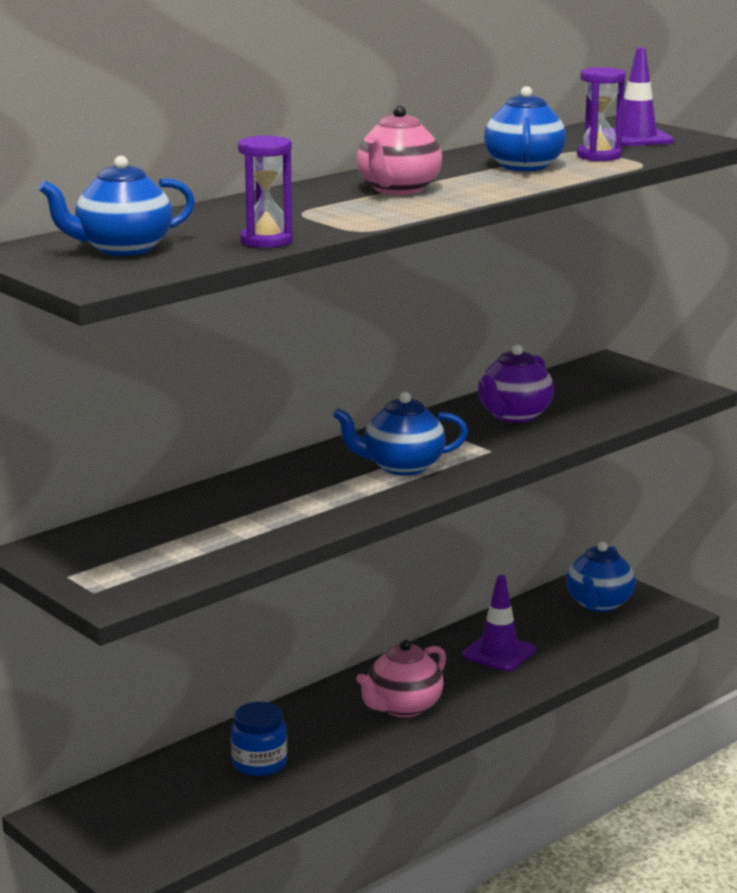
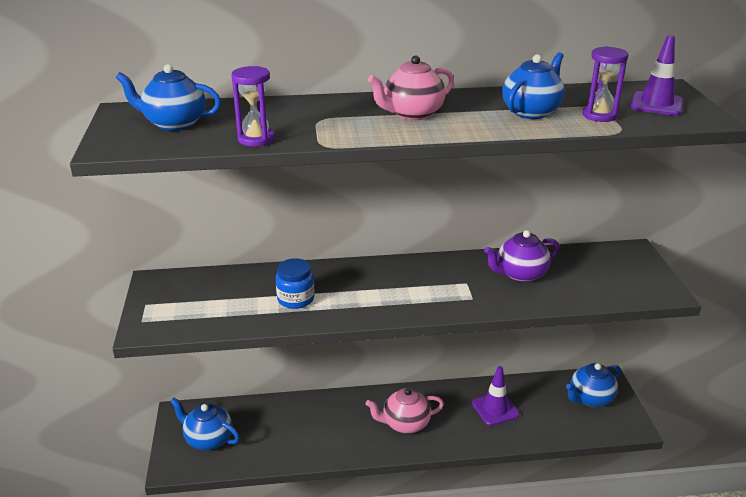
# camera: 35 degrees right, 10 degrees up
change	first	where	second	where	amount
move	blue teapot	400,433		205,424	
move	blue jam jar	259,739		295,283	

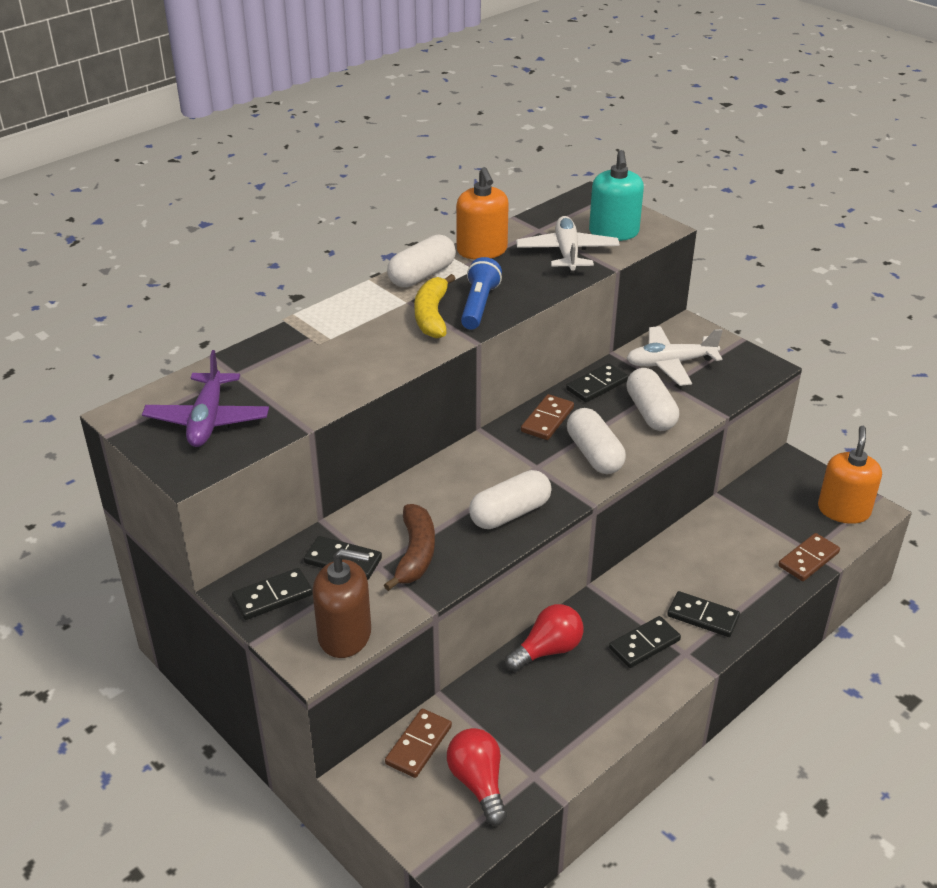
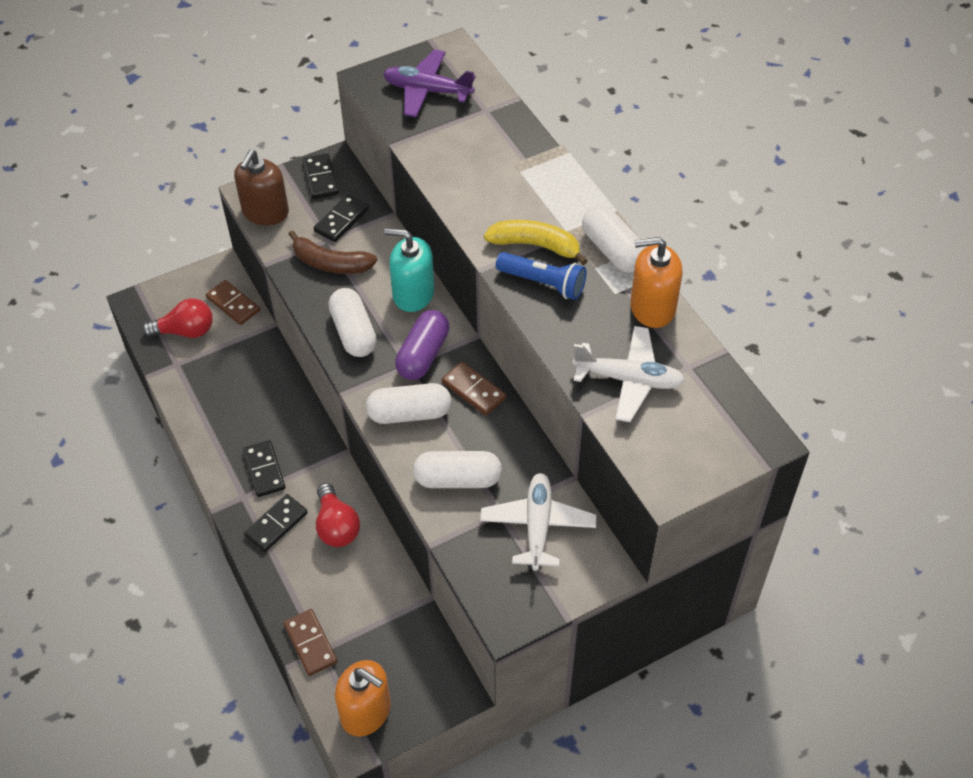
# camera: 105 degrees right, 15 degrees up
change	first	where	second	where	amount
move	teal pump bottle	616,195		409,270	
delete	jet-black domino piece	597,382			
move	crimson bulb	544,638		338,515	
insert			royal purple capsule	422,345	

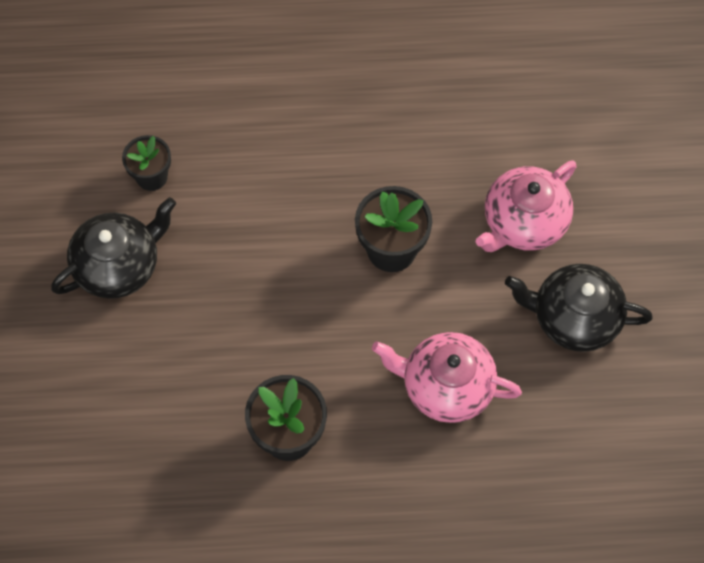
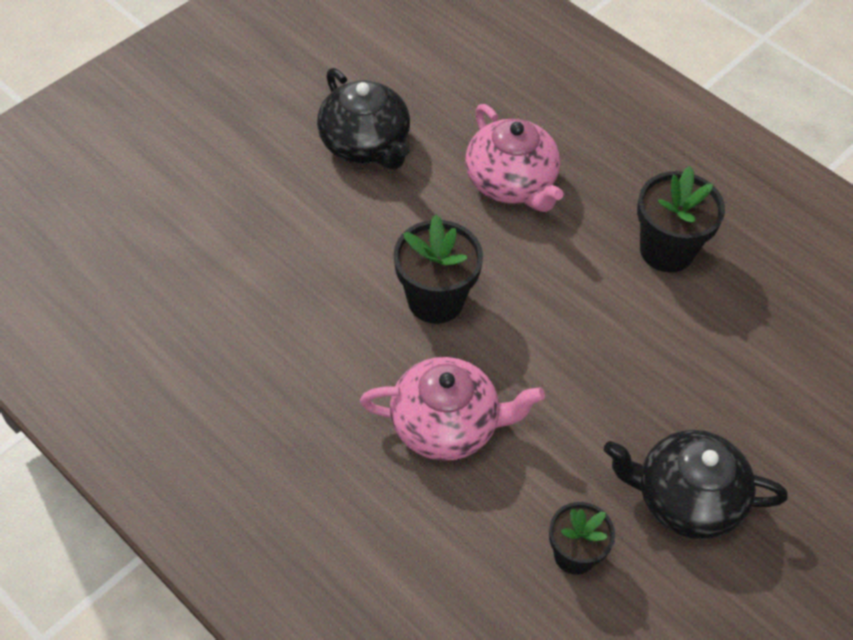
# camera: 135 degrees left, 10 degrees down
change	first	where	second	where	amount
move	rose-pink teapot	526,206		452,409	

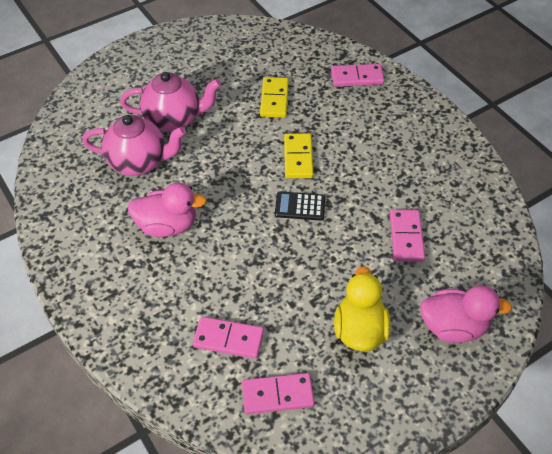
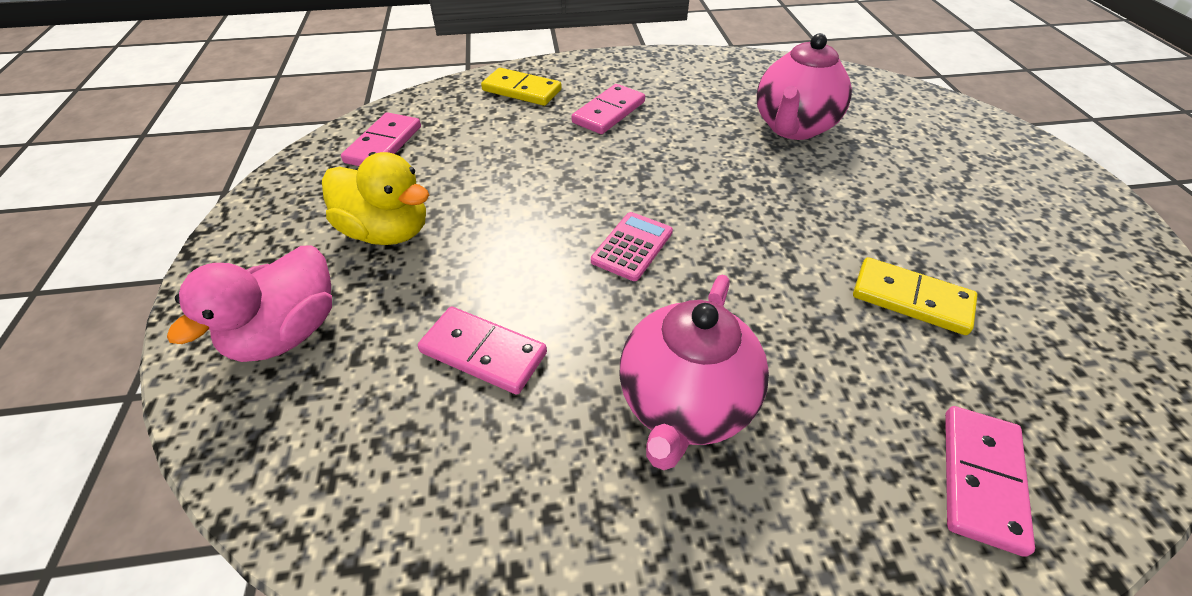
# camera: 115 degrees right, 5 degrees down
change	first	where	second	where	amount
move	rose-pink teapot	170,102		694,372	
move	golden domino piece	298,155		521,87	
delete	rose-pink toy duck	167,210			
recolor	jet-black calculator	300,206	rose-pink calculator	632,246	
move	rose-pink domino piece	228,338		608,109	

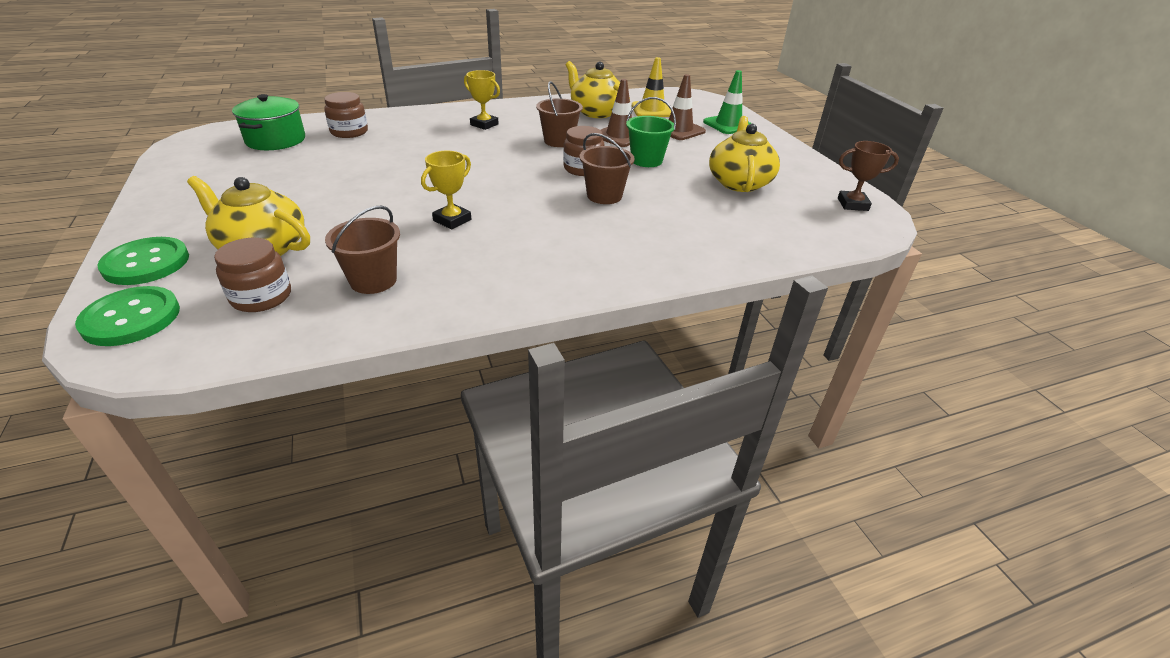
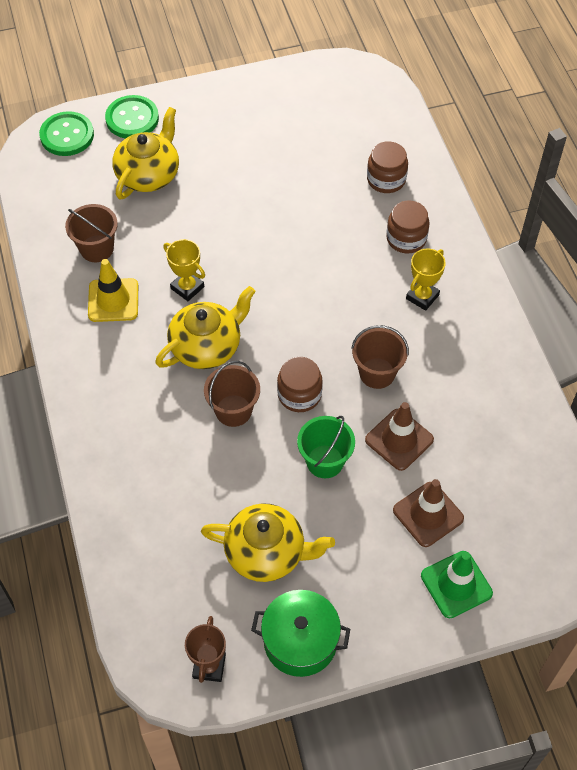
# camera: 95 degrees right, 20 degrees up
change	first	where	second	where	amount
move	golden traffic cone	651,87		113,290	
move	golden teapot	593,89		205,327	
move	leaf-green stockpot	268,122		300,633	
move	brown jam jar	252,275		408,227	

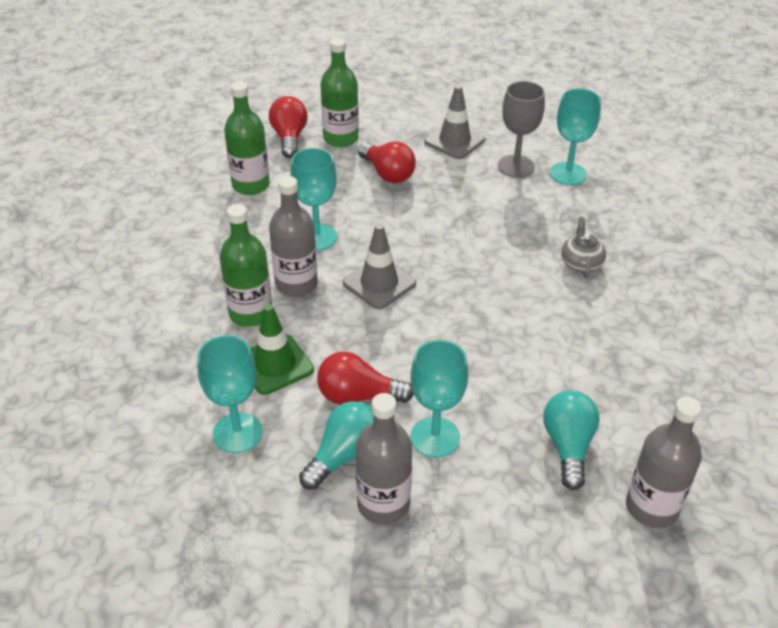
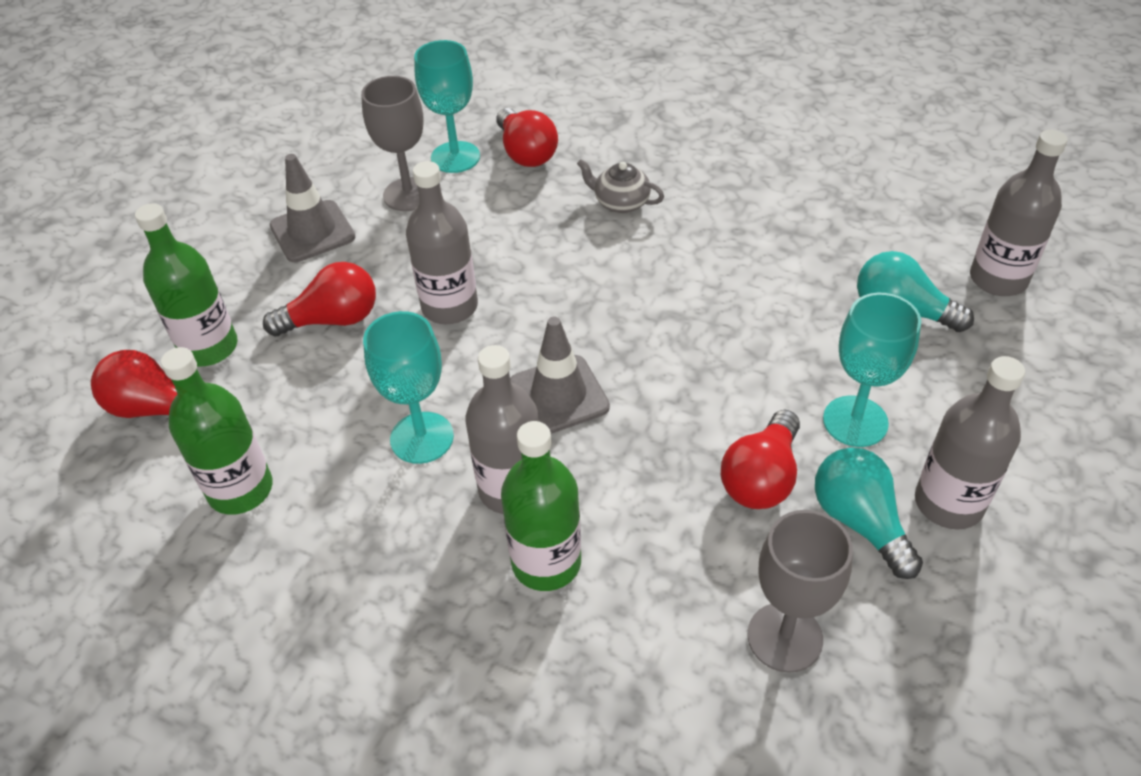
# camera: 65 degrees left, 5 degrees up
change	first	where	second	where	amount
delete	leaf-green traffic cone	282,349			
recolor	teal chalice	230,394	grey chalice	800,591	
insert			crimson bulb	527,137	
insert			grey bottle	442,242	

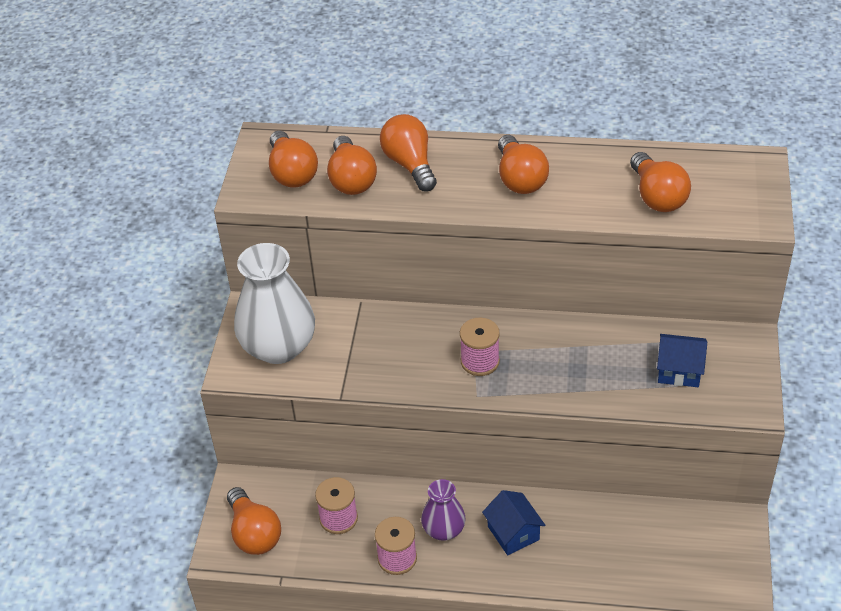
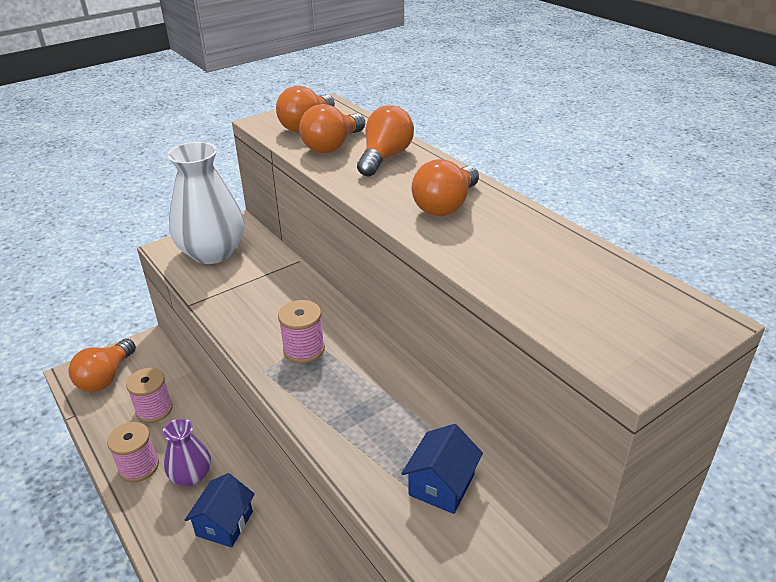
# camera: 45 degrees right, 10 degrees down
change	first	where	second	where	amount
delete	orange-coloured bulb	660,182			
rotate	blue cottage	682,360		442,469	60 degrees clockwise

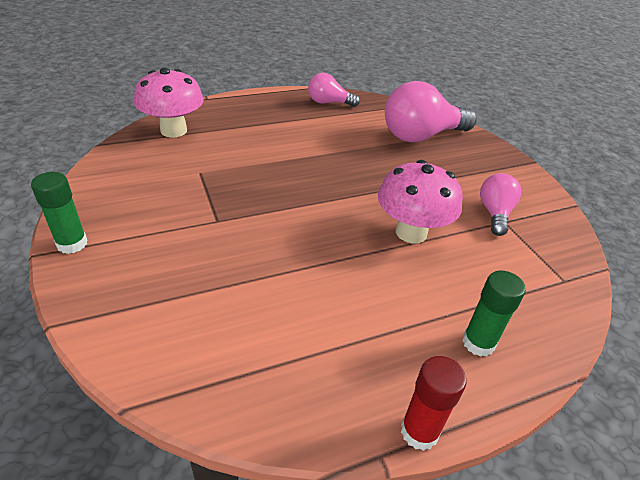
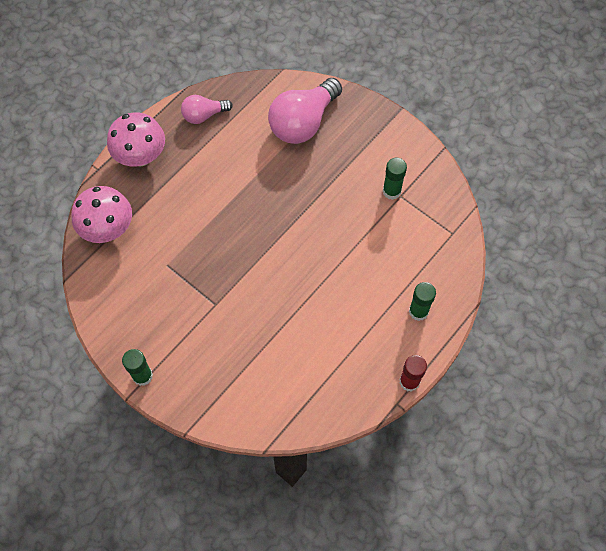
# camera: 25 degrees left, 25 degrees up
change	first	where	second	where	amount
move	rose-pink fungus	420,201		136,139	
replace	rose-pink bulb	500,204	leaf-green glue	395,179	

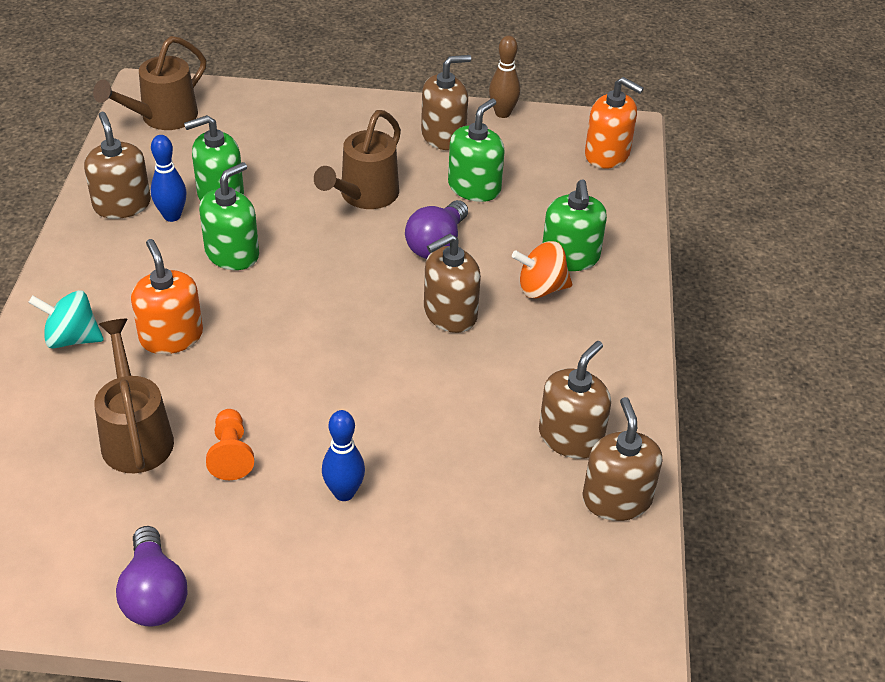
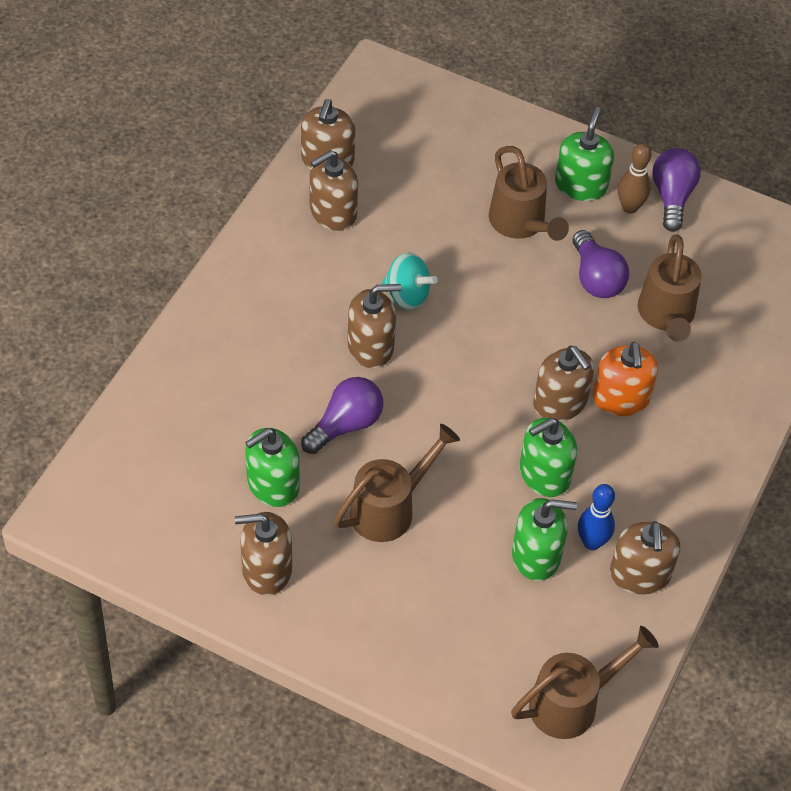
# camera: 160 degrees left, 10 degrees up
change	first	where	second	where	amount
move	brown bowling pin	504,76		635,178	
delete	orange-coloured pump bottle	614,123			
move	leaf-green pump bottle	574,225		584,154	
delete	orange-coloured toy top	542,269			
move	teal toy top	66,319		410,281	
replace	orange-coloured game pawn	230,444	royal purple bulb	600,264	
replace	blue bowling pin	343,455	brown watering can	529,193	
insert			brown pump bottle	563,384	

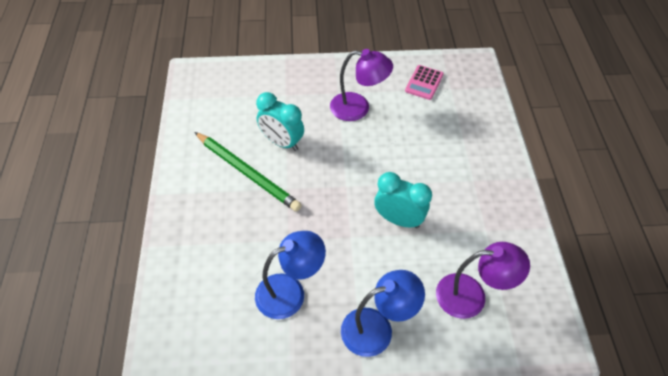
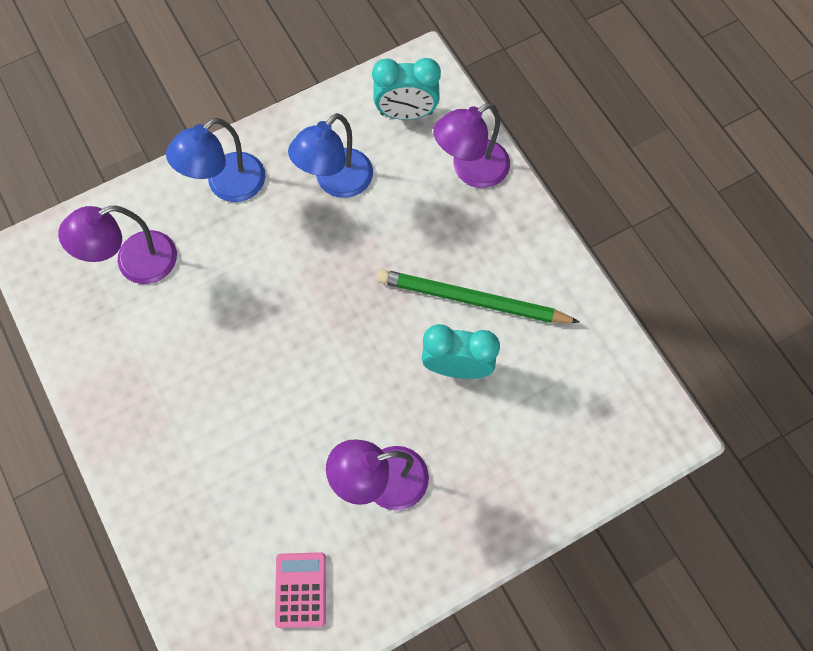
# camera: 155 degrees right, 15 degrees up
change	first	where	second	where	amount
move	teal alarm clock	403,200		406,89	
insert			royal purple lamp	471,145	

